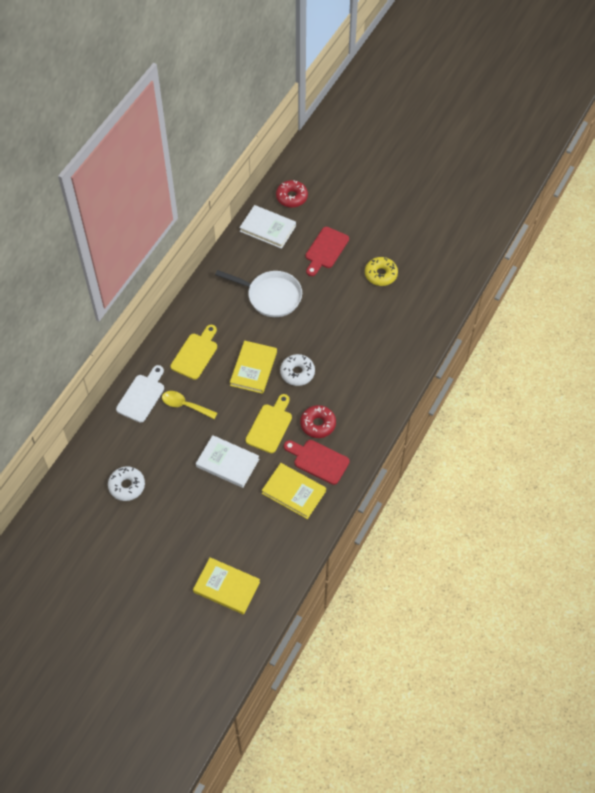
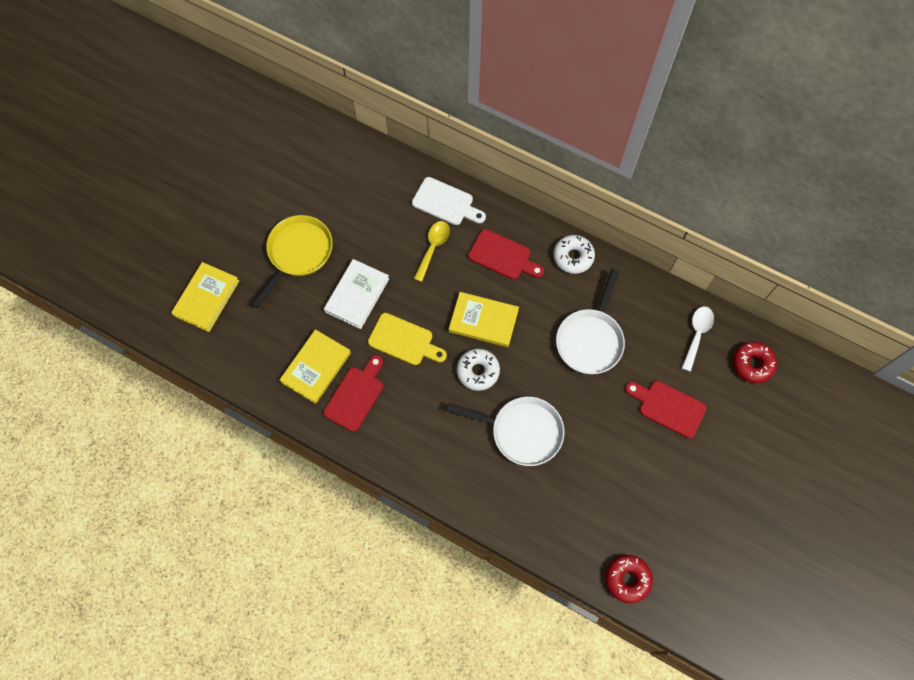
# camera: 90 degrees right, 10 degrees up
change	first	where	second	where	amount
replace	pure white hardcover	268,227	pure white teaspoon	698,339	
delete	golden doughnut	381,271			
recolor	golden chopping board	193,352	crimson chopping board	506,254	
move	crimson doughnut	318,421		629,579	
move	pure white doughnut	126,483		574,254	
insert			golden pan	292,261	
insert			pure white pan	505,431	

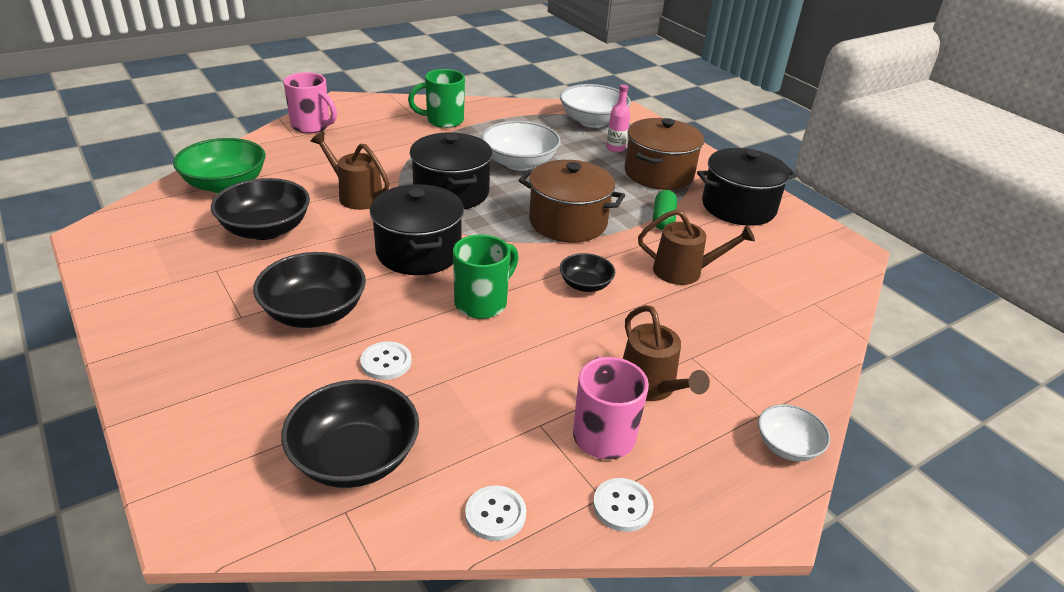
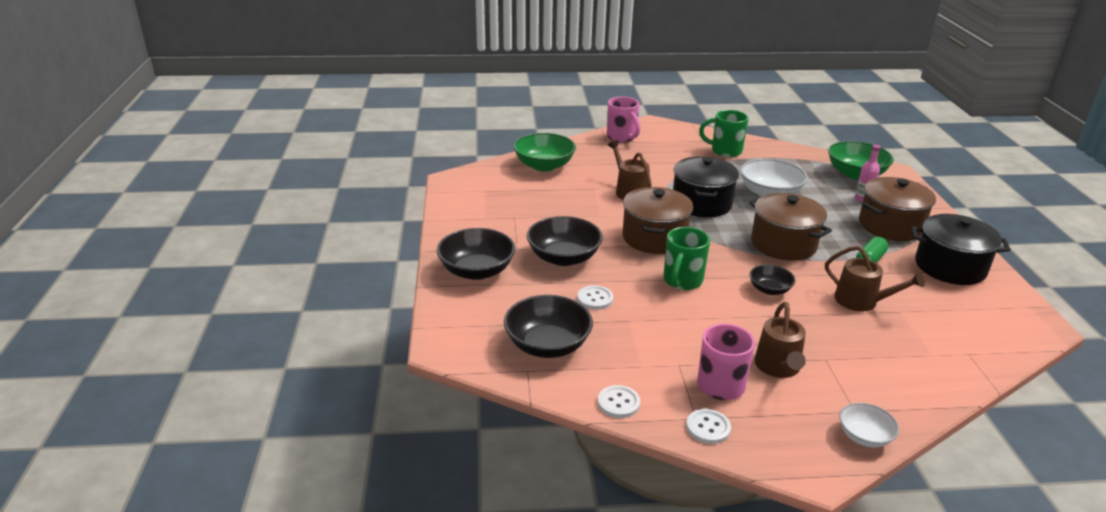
# camera: 30 degrees right, 5 degrees down
change	first	where	second	where	amount
recolor	pure white bowl	595,106	leaf-green bowl	861,160	
move	jet-black bowl	260,209		476,254	
recolor	jet-black stockpot	417,229	brown stockpot	657,220	
rotate	leaf-green tea mug	486,276		687,258	135 degrees clockwise

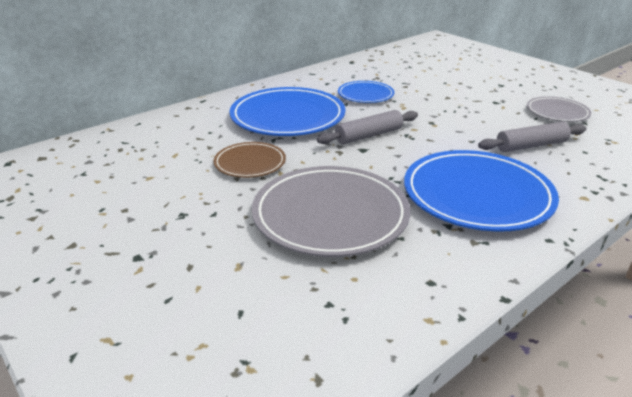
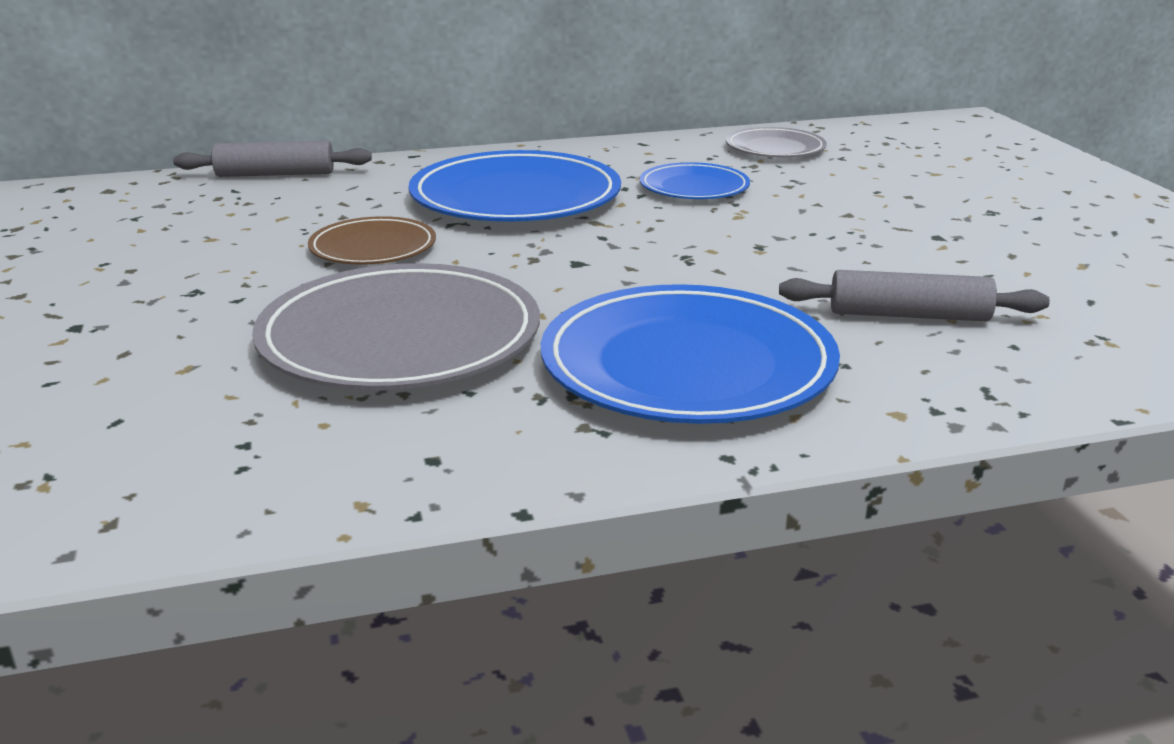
# camera: 25 degrees right, 5 degrees down
change	first	where	second	where	amount
move	grey dinner plate	559,109		776,142	
move	grey rolling pin	367,127		272,159	

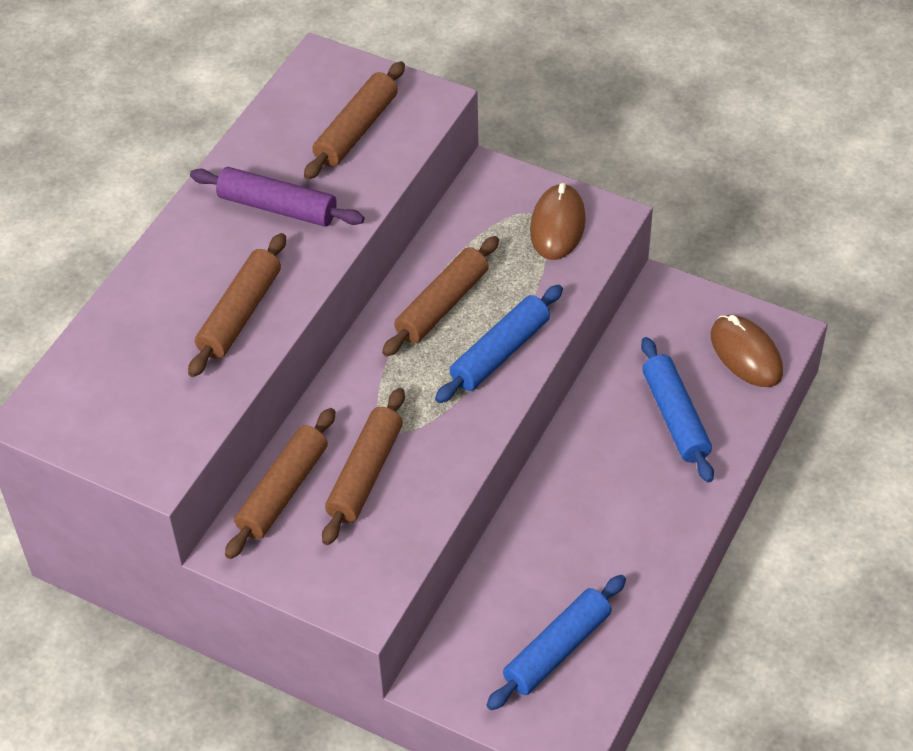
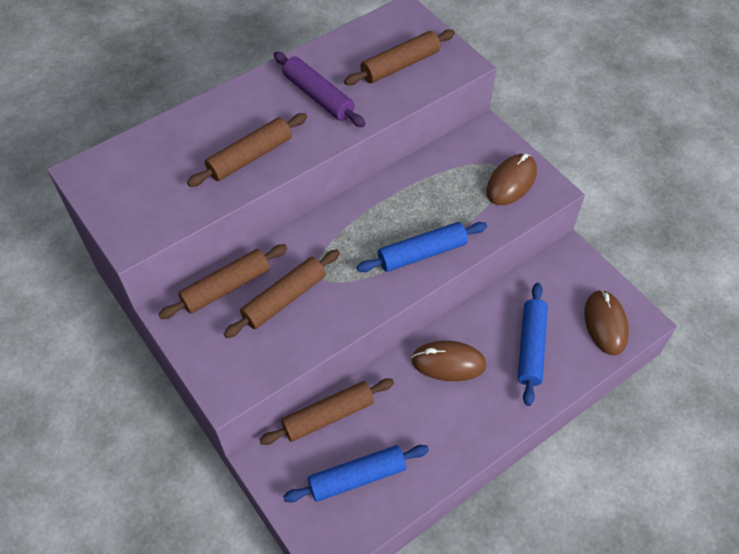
# camera: 25 degrees right, 5 degrees up
change	first	where	second	where	amount
move	brown rolling pin	440,296		327,412	
insert			brown computer mouse	449,361	

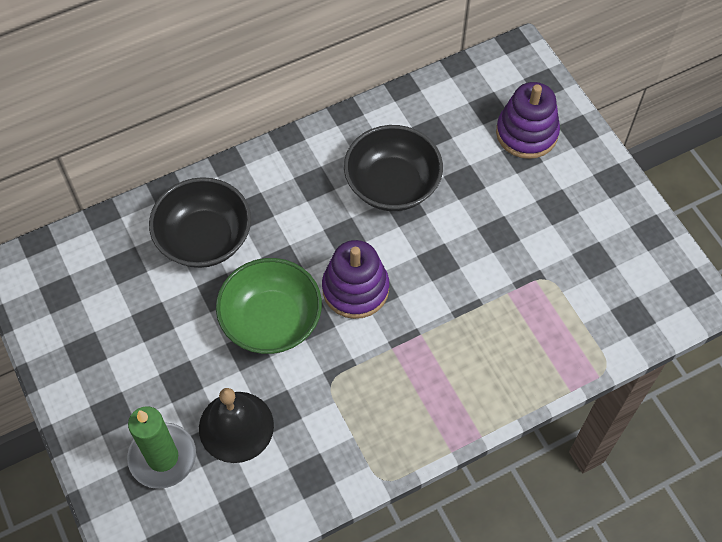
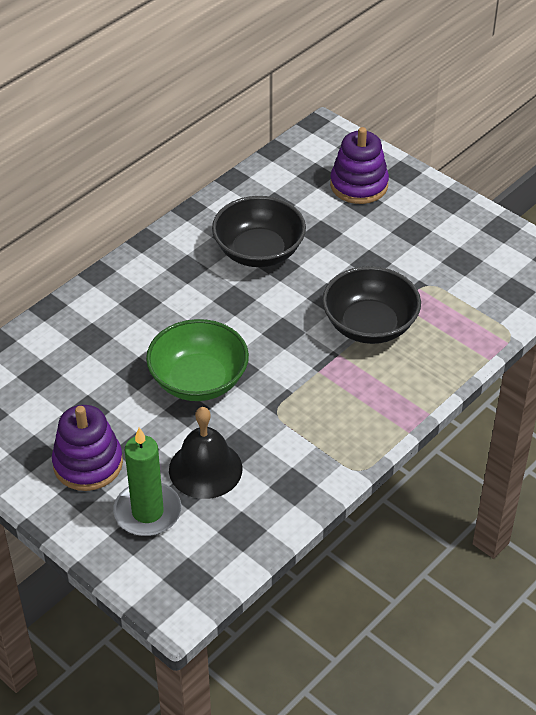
# camera: 20 degrees left, 15 degrees down
change	first	where	second	where	amount
move	jet-black bowl	200,222		371,305	
move	royal purple ring stacker	355,279		87,448	

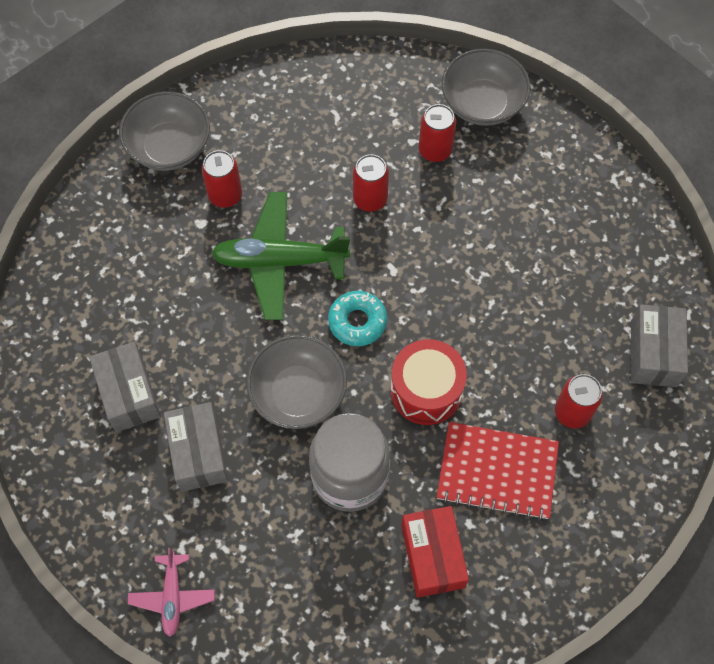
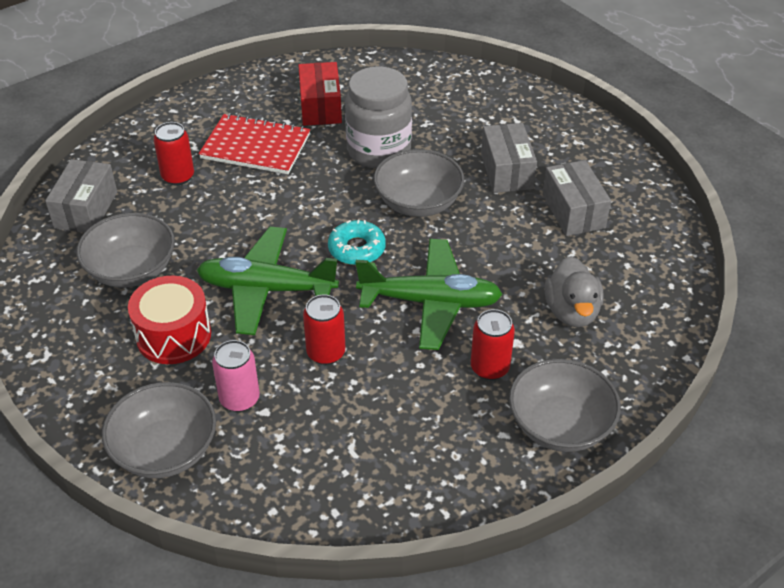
# camera: 175 degrees left, 20 degrees down
change	first	where	second	where	amount
recolor	crimson tin	437,133	rose-pink tin	236,376	
move	crimson toy drum	429,382		169,320	
delete	rose-pink plane	171,592			
insert			grey bowl	125,250	
insert			leaf-green plane	268,281	
insert			grey toy duck	574,291	

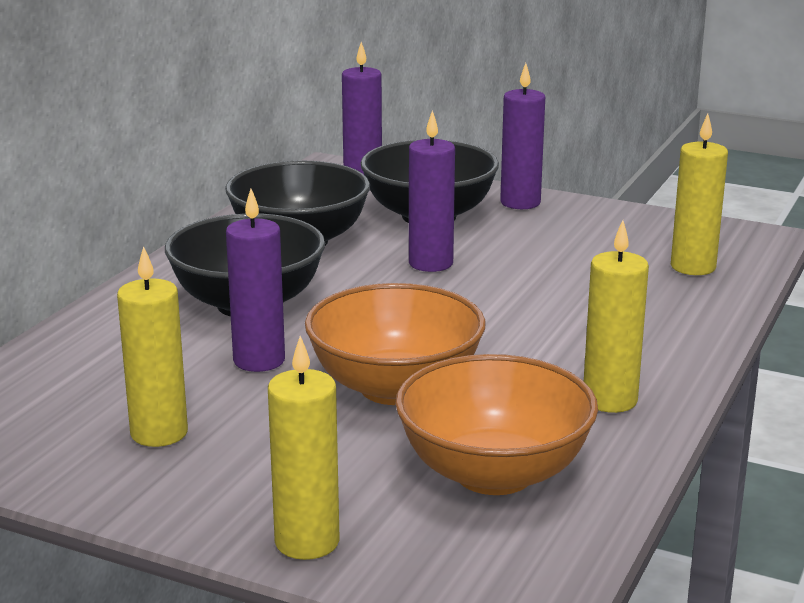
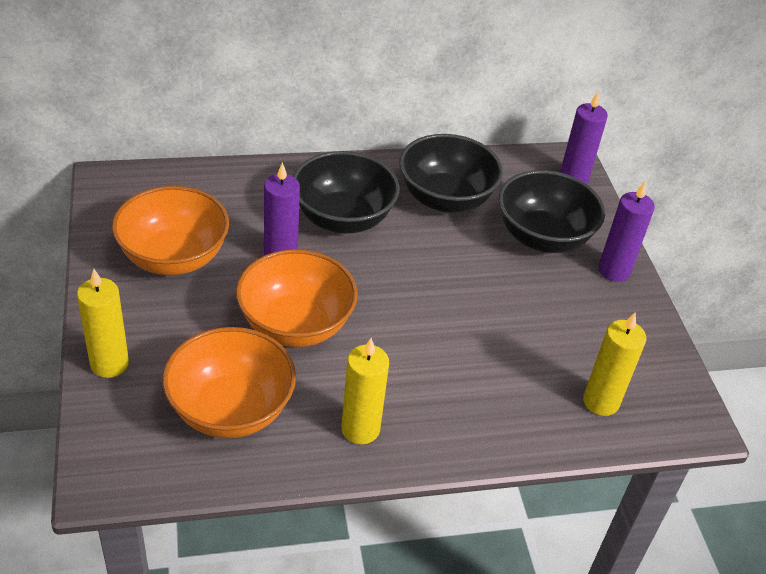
# camera: 50 degrees right, 20 degrees up
change	first	where	second	where	amount
delete	royal purple wax candle	432,191			
replace	golden wax candle	152,346	orange-coloured bowl	170,230	

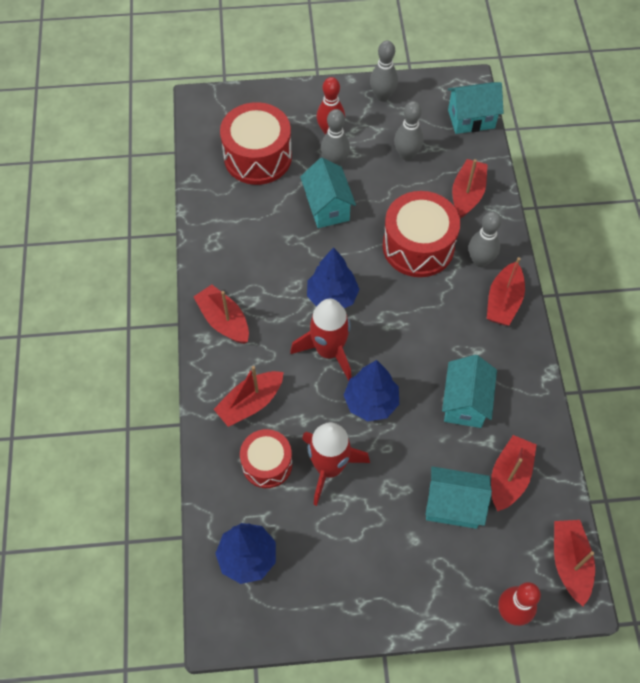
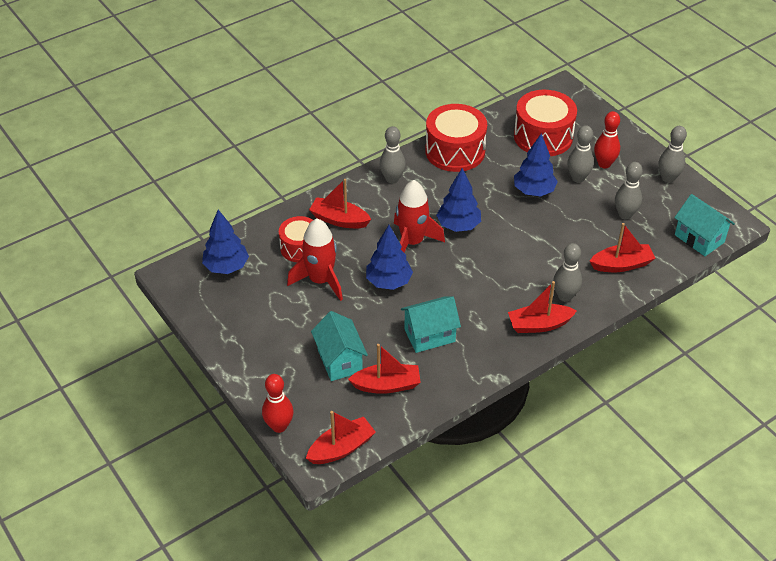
# camera: 60 degrees right, 15 degrees down
change	first	where	second	where	amount
replace	teal cottage	328,193	blue tree	536,165	
move	crimson toy drum	421,234		456,138	
replace	crimson boat	221,314	grey bowling pin	392,155	

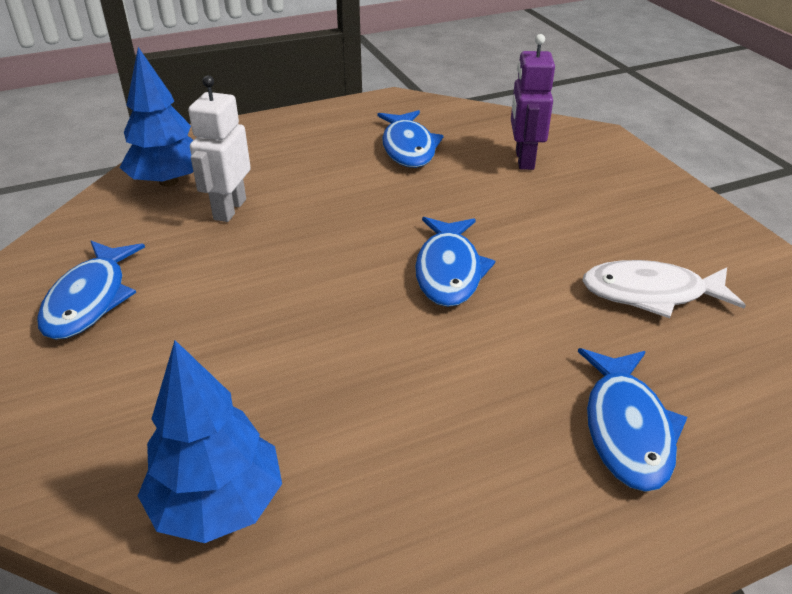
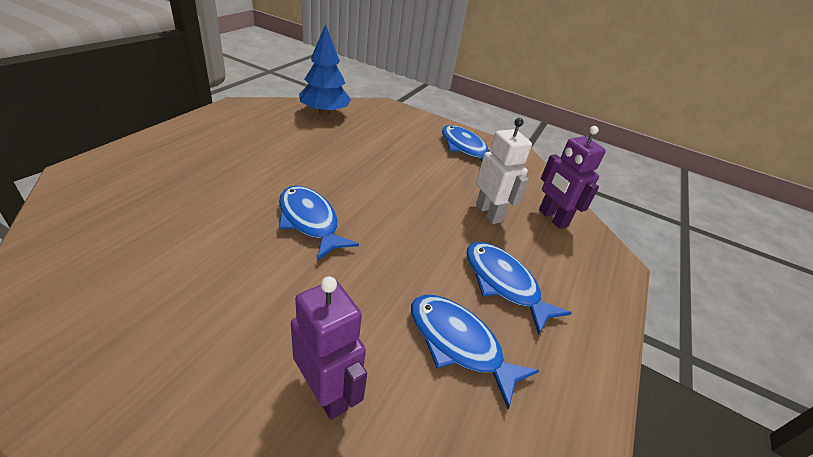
# camera: 135 degrees right, 0 degrees up
change	first	where	second	where	amount
replace	blue tree	156,117	royal purple toy robot	572,177	
delete	pure white fish	664,289			
move	blue fish	632,420		518,288	

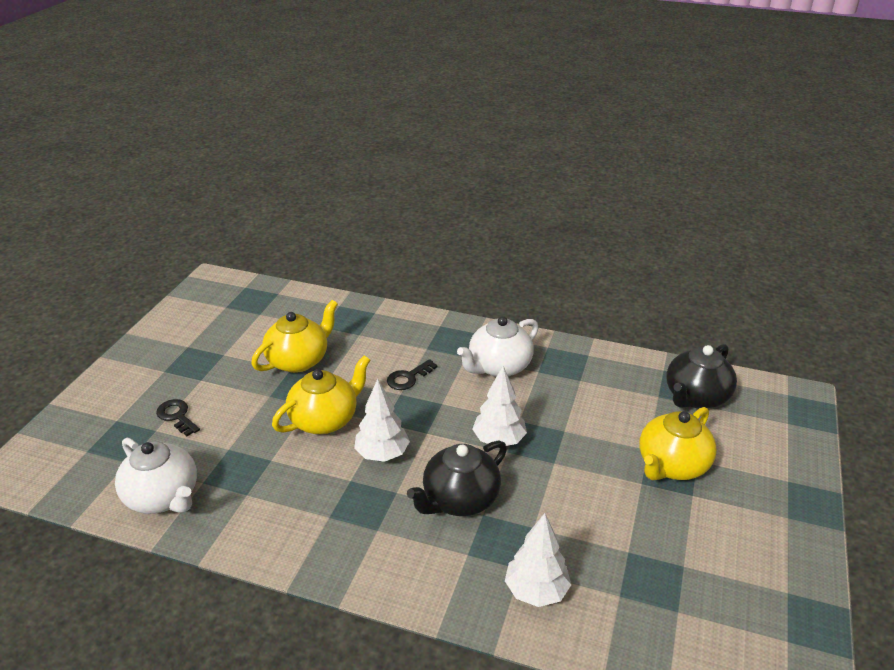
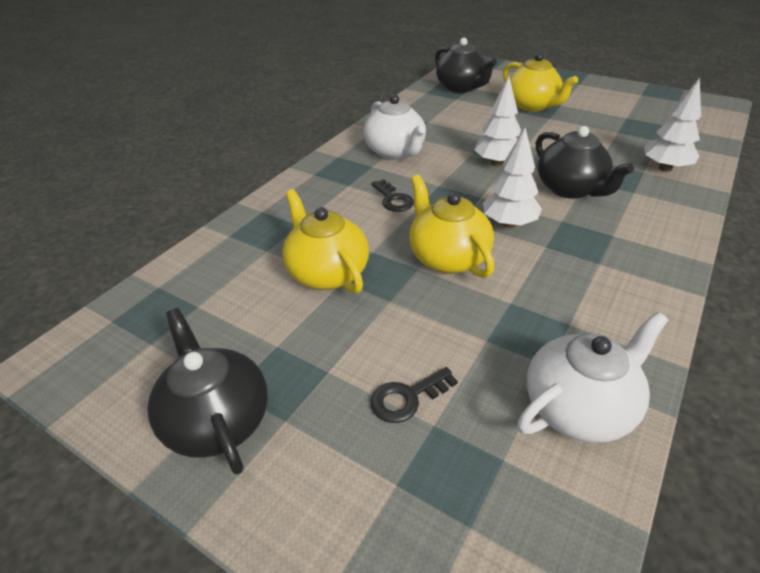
# camera: 75 degrees left, 5 degrees up
change	first	where	second	where	amount
insert			jet-black teapot	208,391	

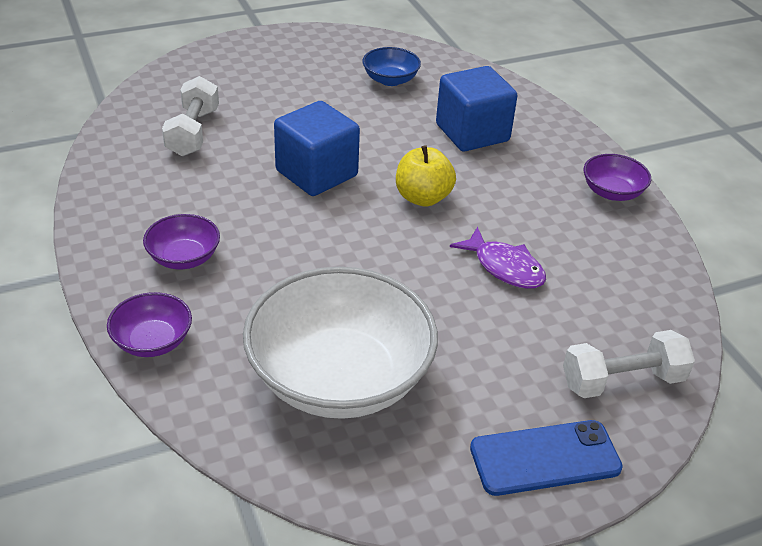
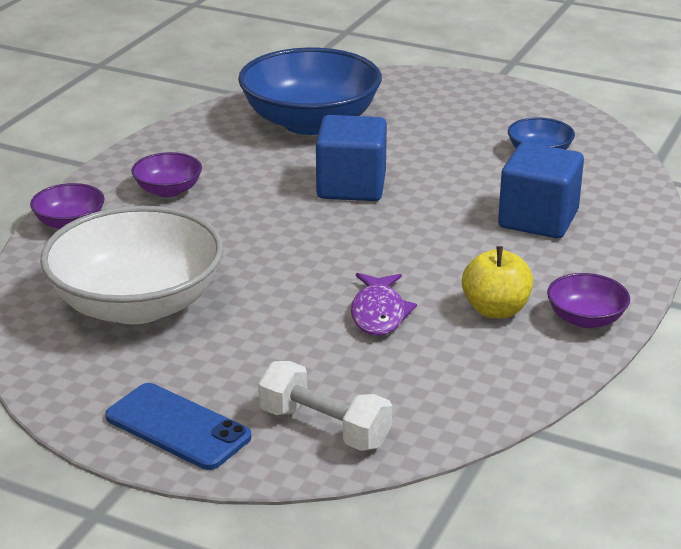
# camera: 50 degrees right, 10 degrees down
change	first	where	second	where	amount
replace	pure white dumbbell	190,116	blue bowl	310,91	
move	golden toy apple	426,176		497,282	

